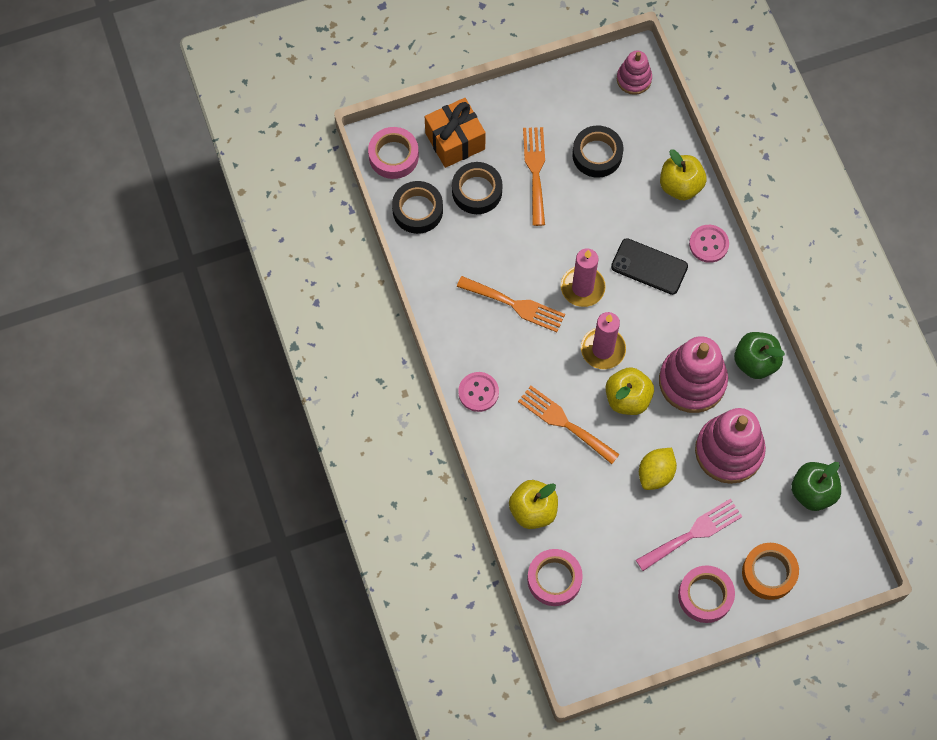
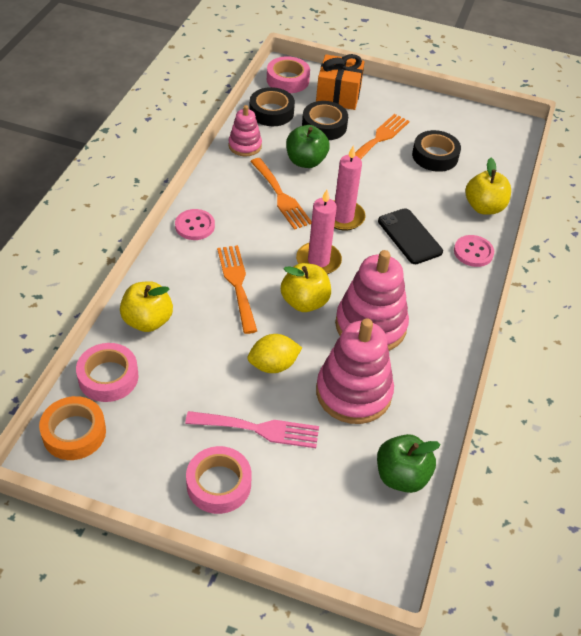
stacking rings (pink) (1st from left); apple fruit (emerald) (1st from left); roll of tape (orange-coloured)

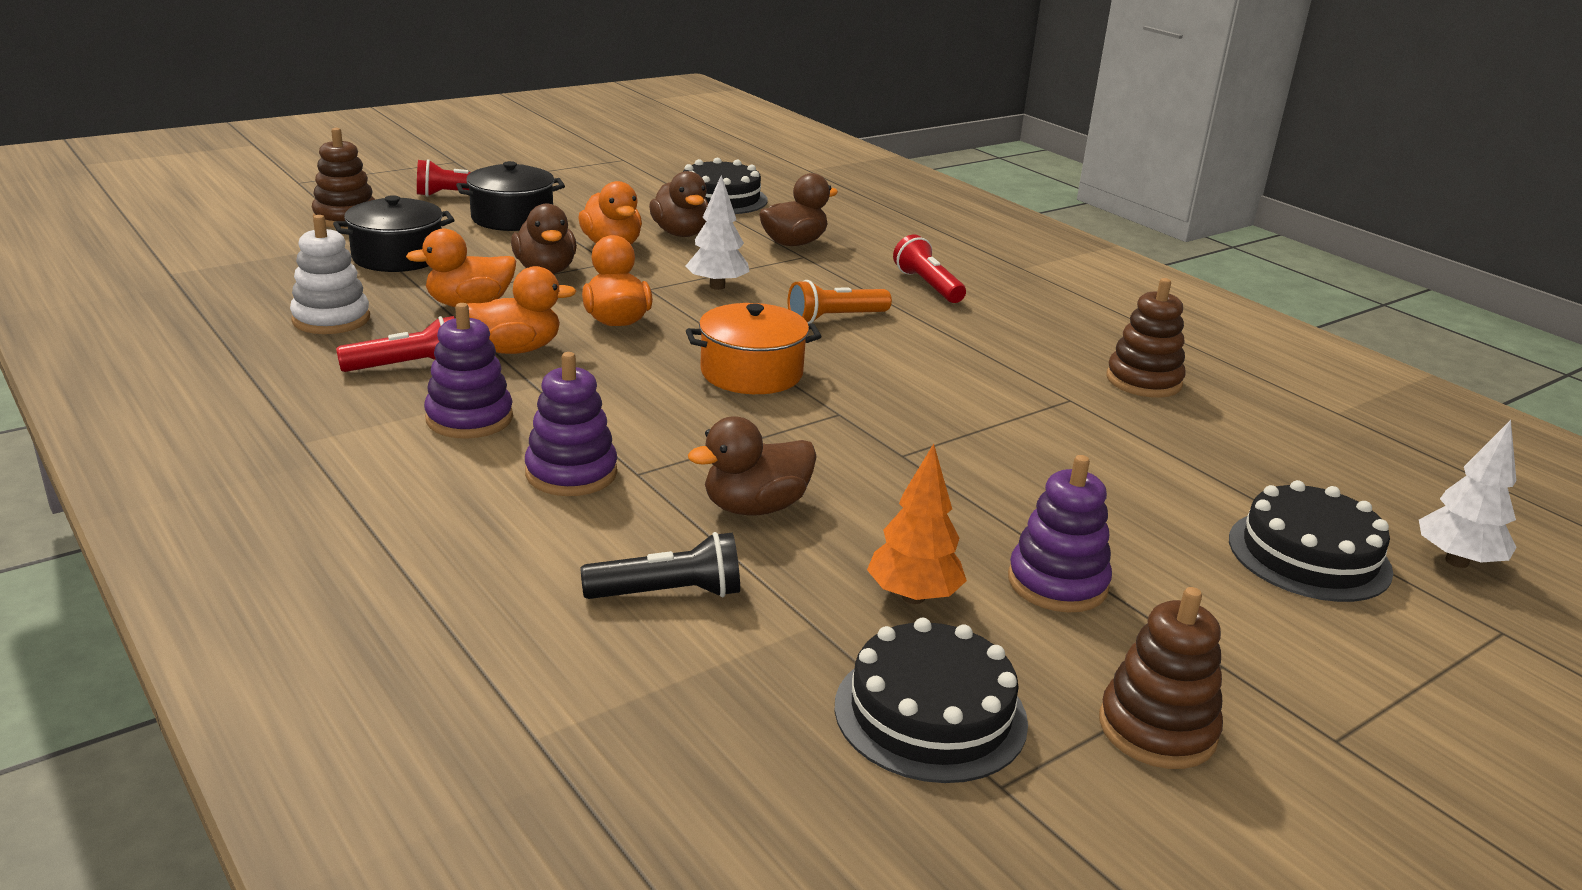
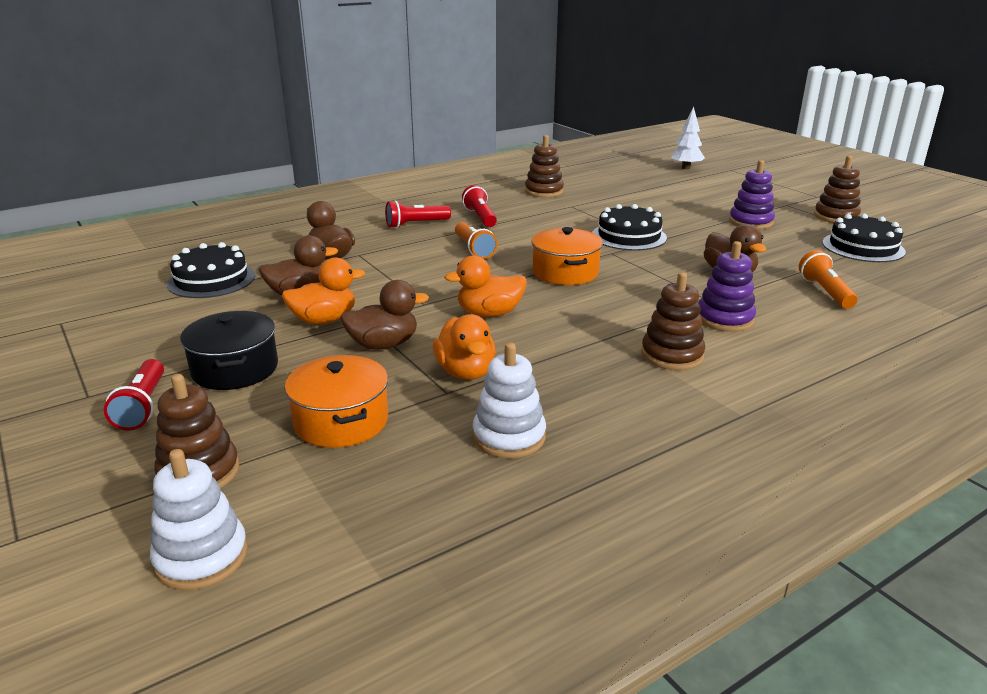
duck (orange-coloured) (2nd from left in the first image); fir tree (white) (1st from left in the first image); fir tree (orange-coloured); stacking rings (white) (1st from left); pocket torch (red) (3rd from left); layer cake (ebony) (2nd from left); stockpot (orange-coloured) (1st from left); stacking rings (brown) (3rd from left); pocket torch (orange-coloured) (2nd from left)

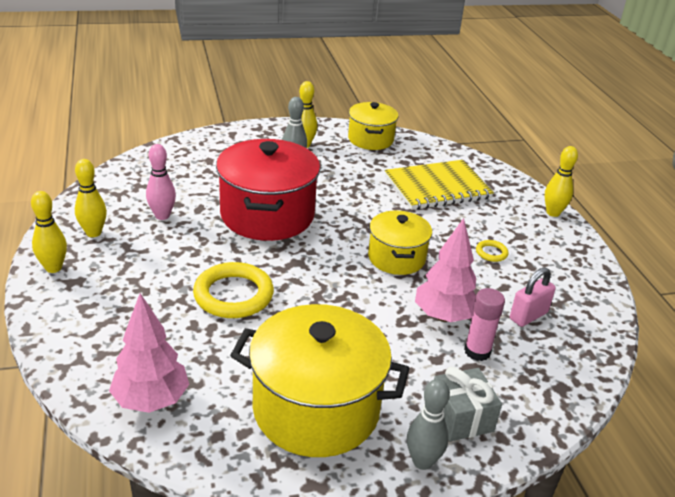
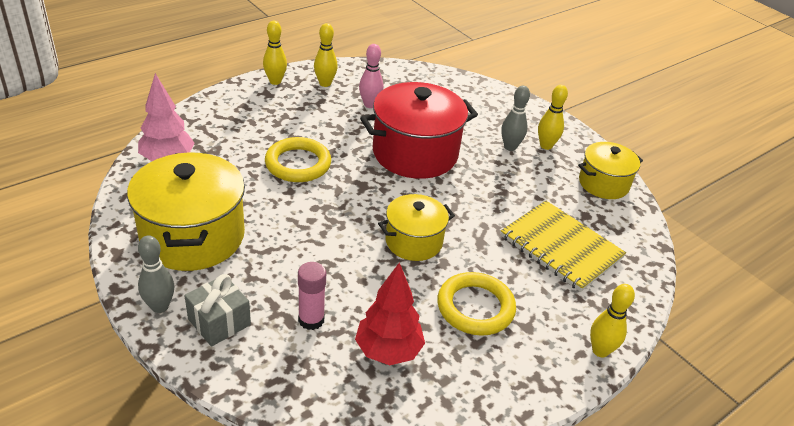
fir tree (pink) (2nd from left in the first image); fir tree (red); torus (bright yellow) (2nd from left)

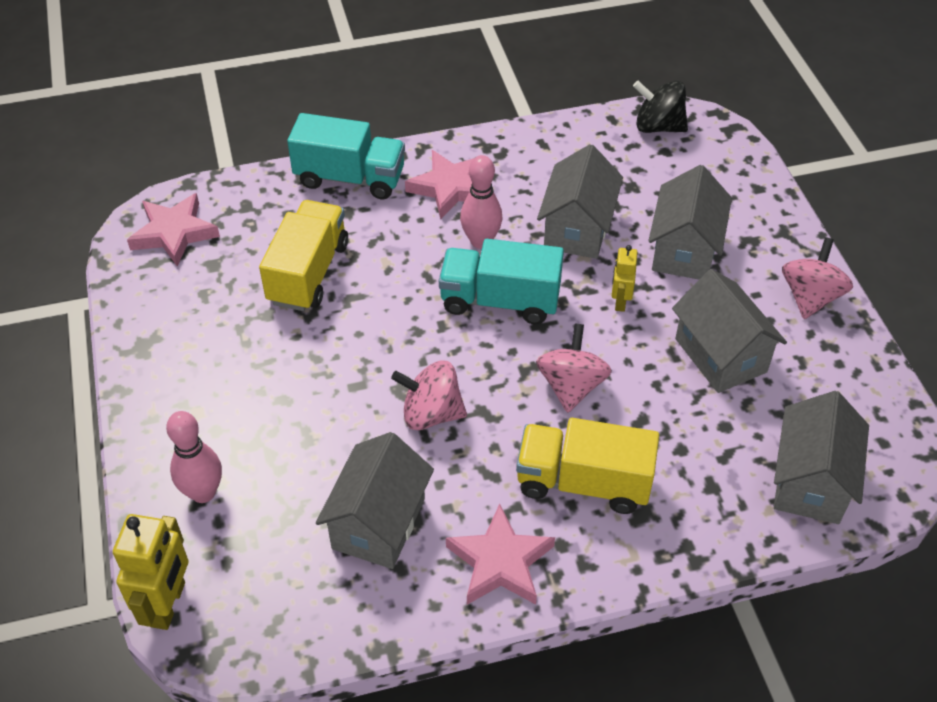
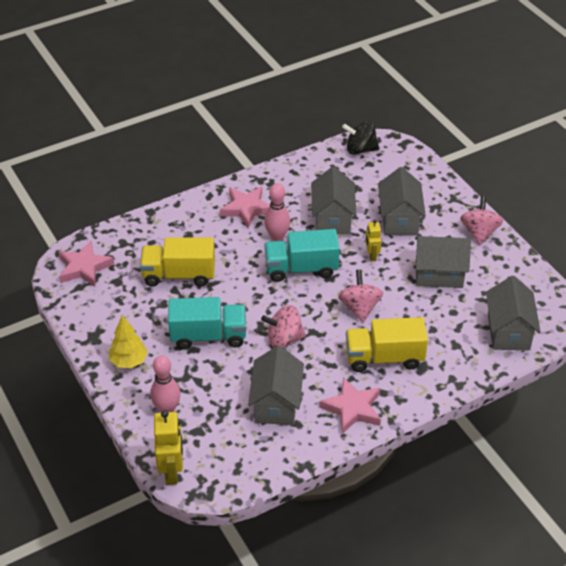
fir tree (bright yellow); lorry (teal) (1st from left); lorry (bright yellow) (1st from left); cottage (grey) (4th from left)

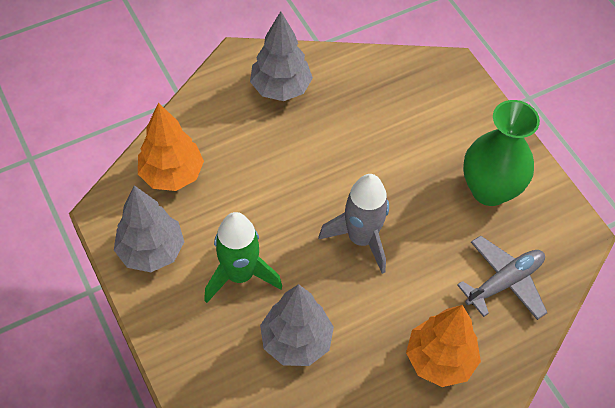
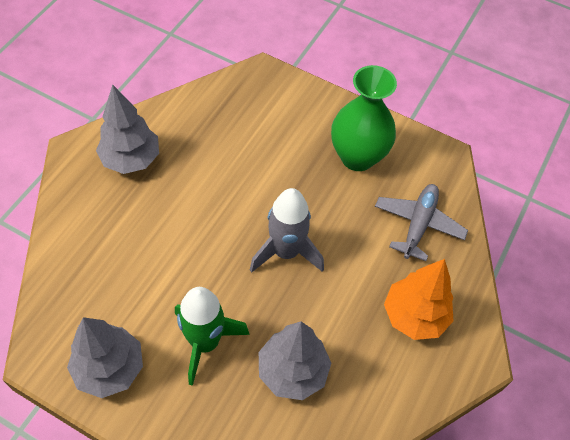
fir tree (orange-coloured) (1st from left in the first image)

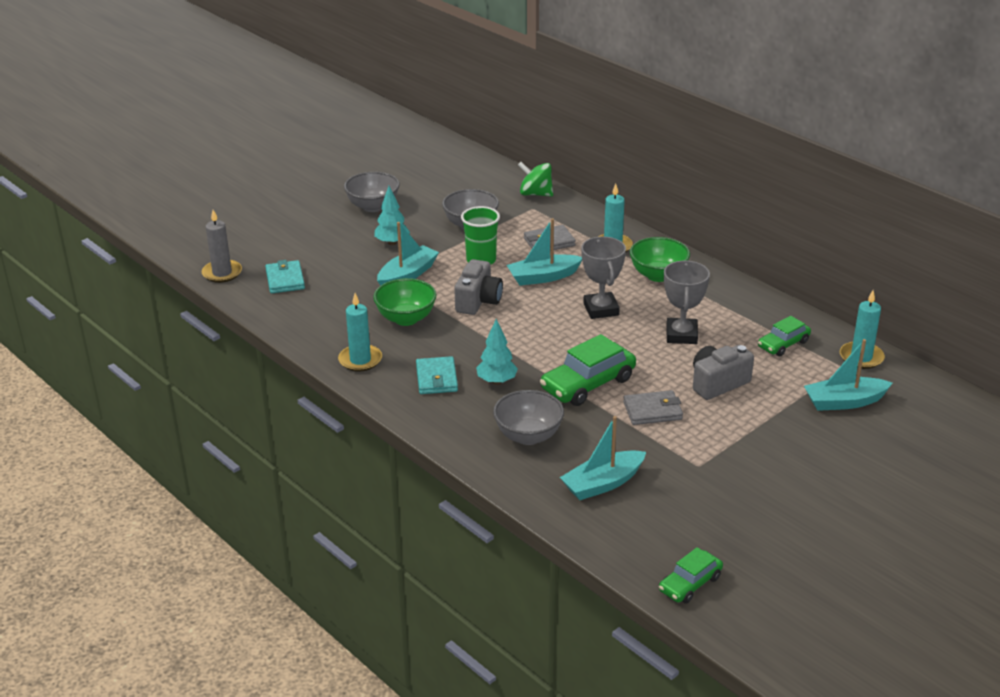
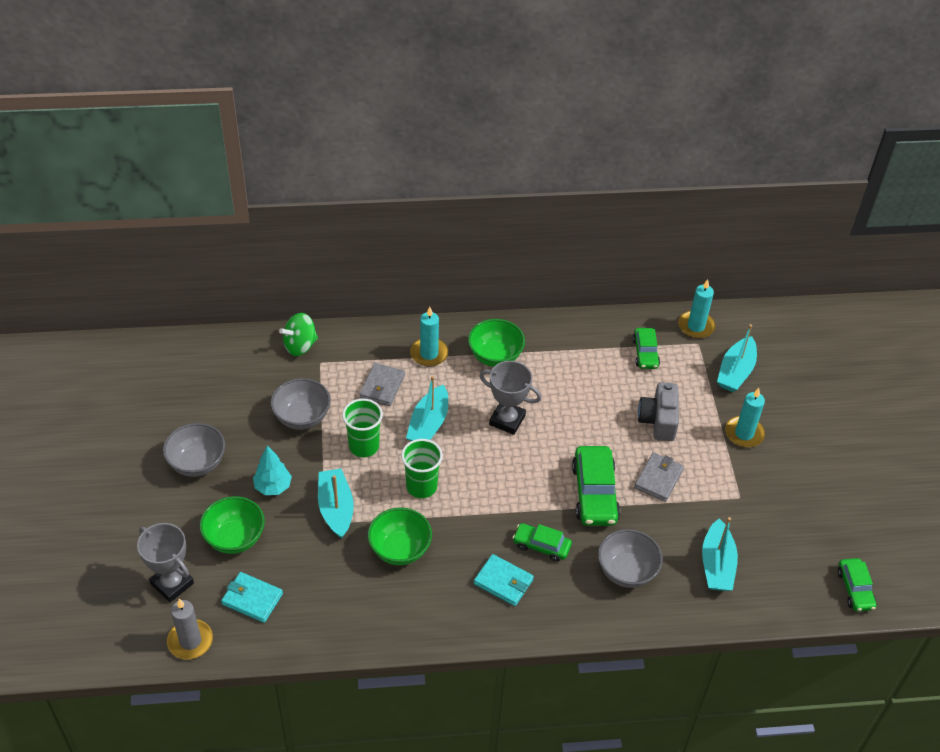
serving bowl (emerald) (1st from left); pillar candle (teal) (3rd from left); award cup (grey) (1st from left); tumbler (emerald) (2nd from left); car (emerald) (1st from left)

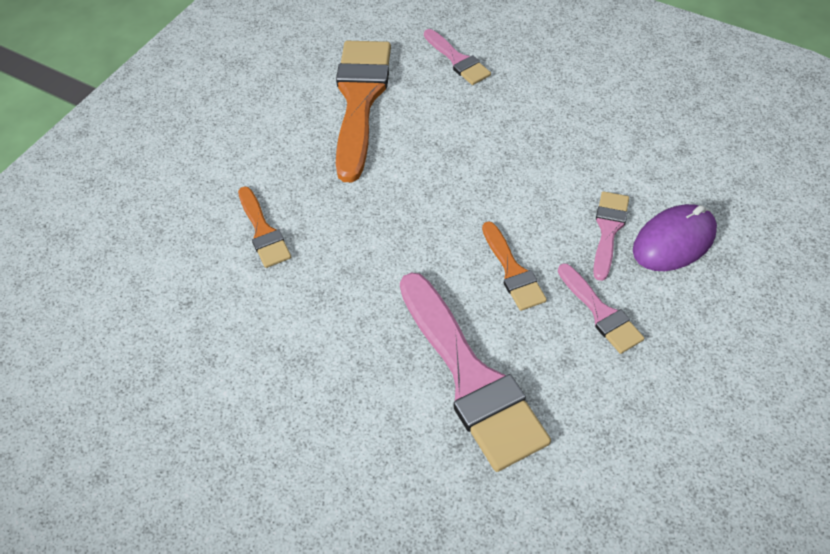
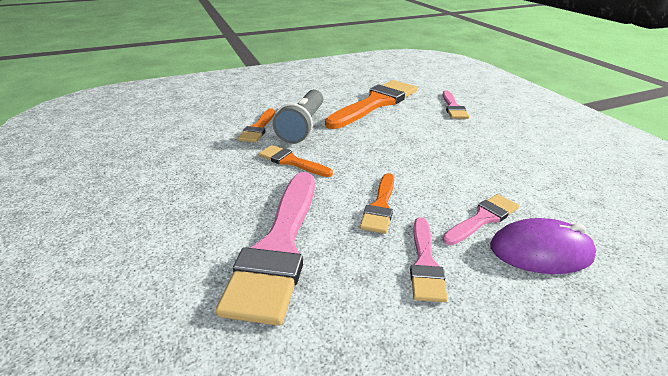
paint brush (orange-coloured) (2nd from left); pocket torch (grey)

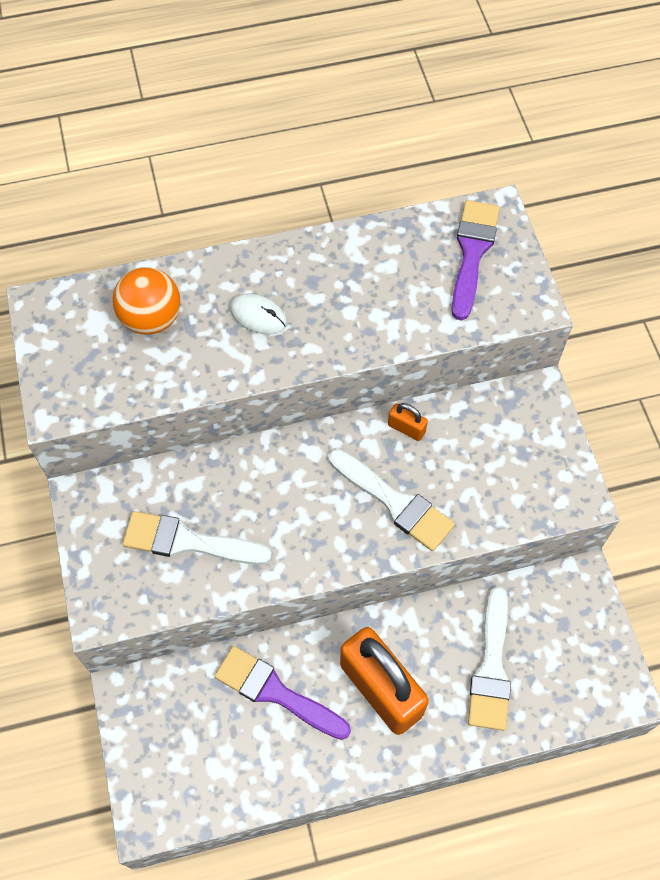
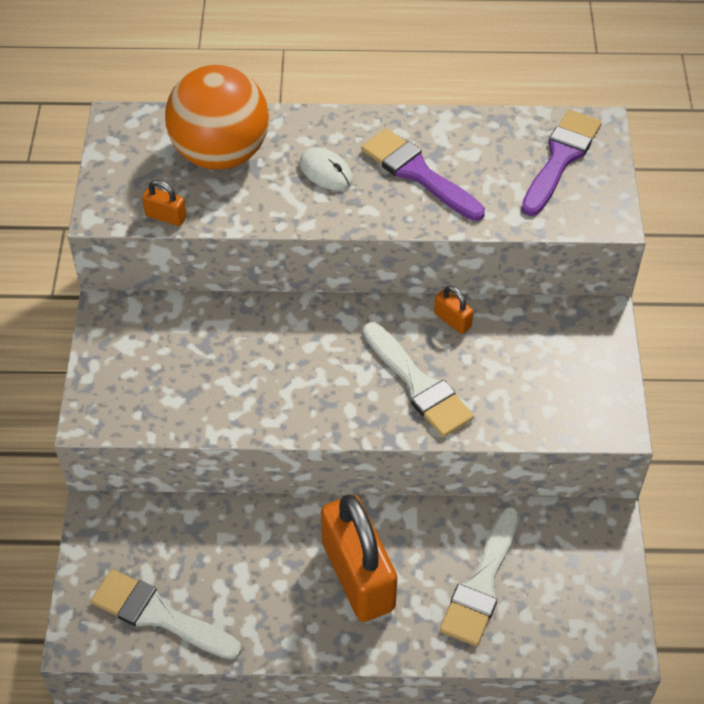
lock (orange-coloured) (1st from left); paint brush (white) (1st from left); paint brush (purple) (1st from left); play ball (orange-coloured)

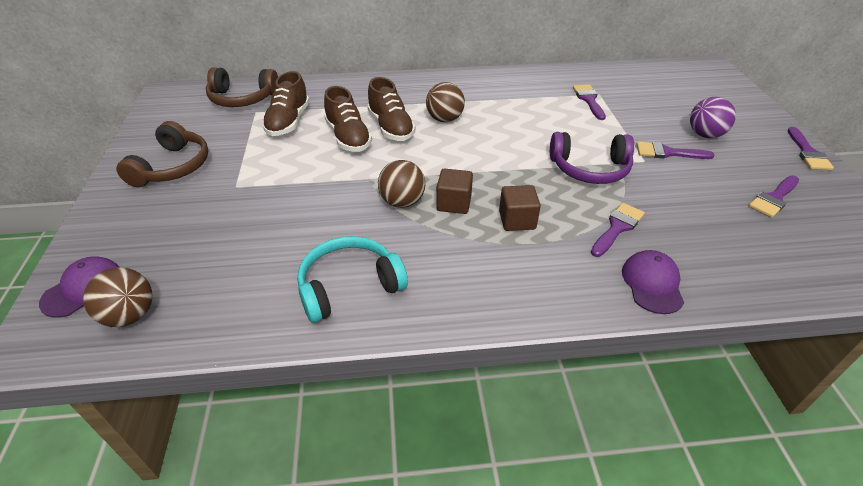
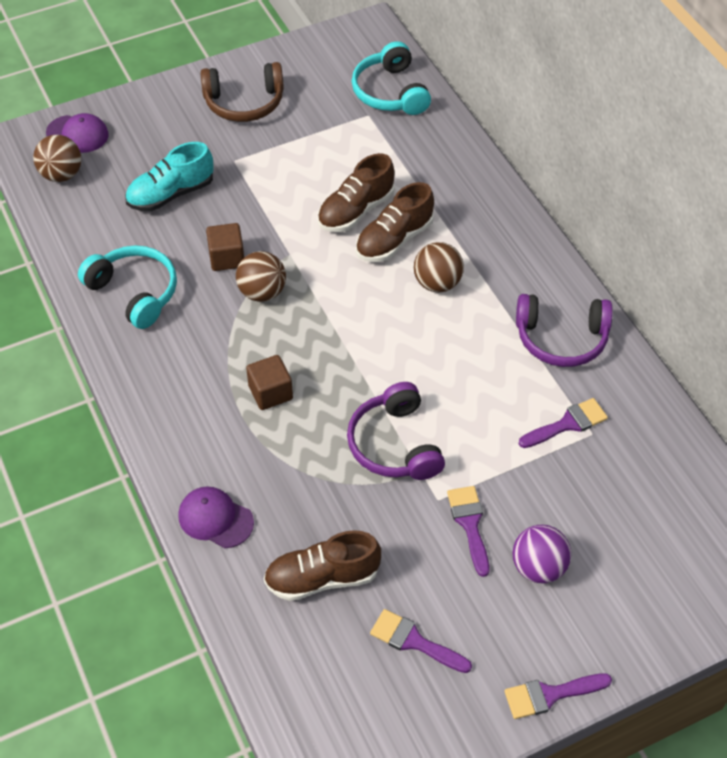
paint brush (purple) (2nd from left in the first image); shoe (teal); over-ear headphones (purple) (2nd from left); shoe (brown) (1st from left); block (brown) (1st from left); over-ear headphones (teal) (2nd from left); cap (purple) (2nd from left)

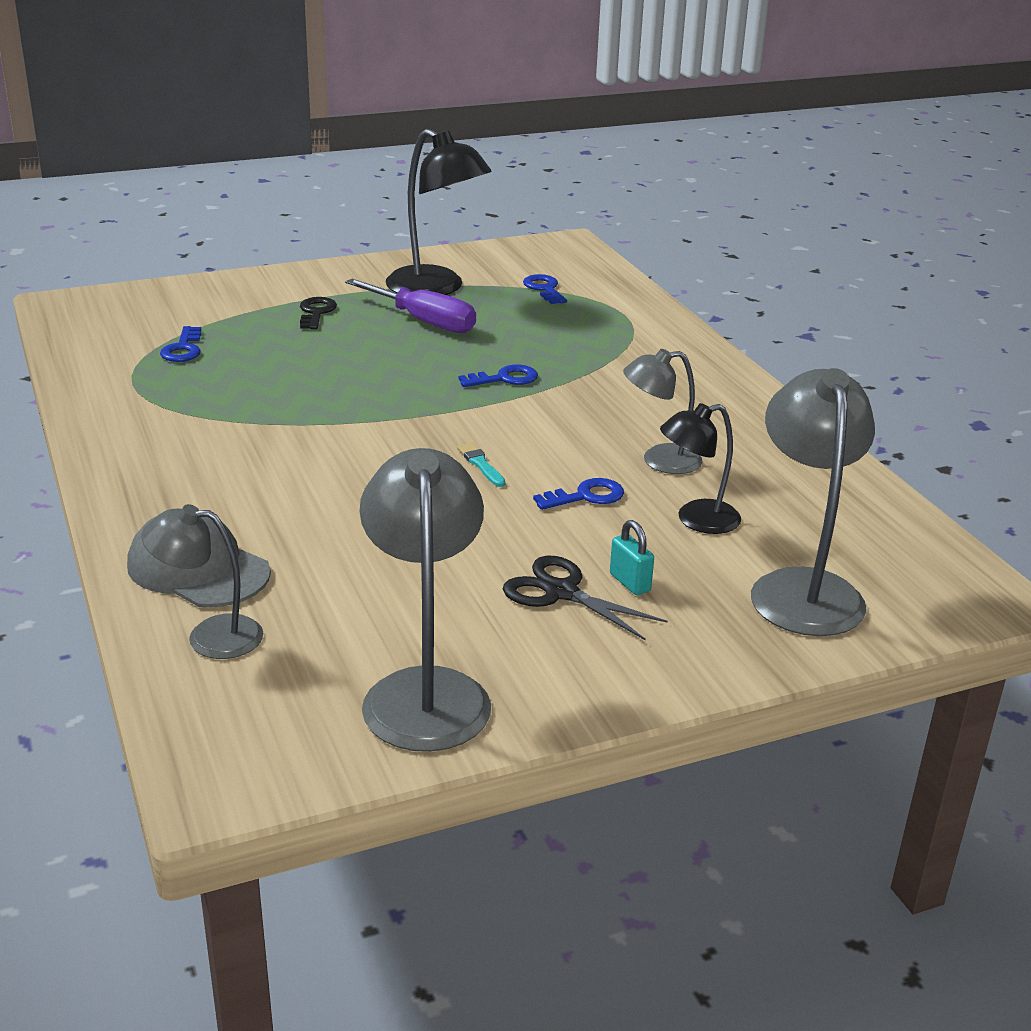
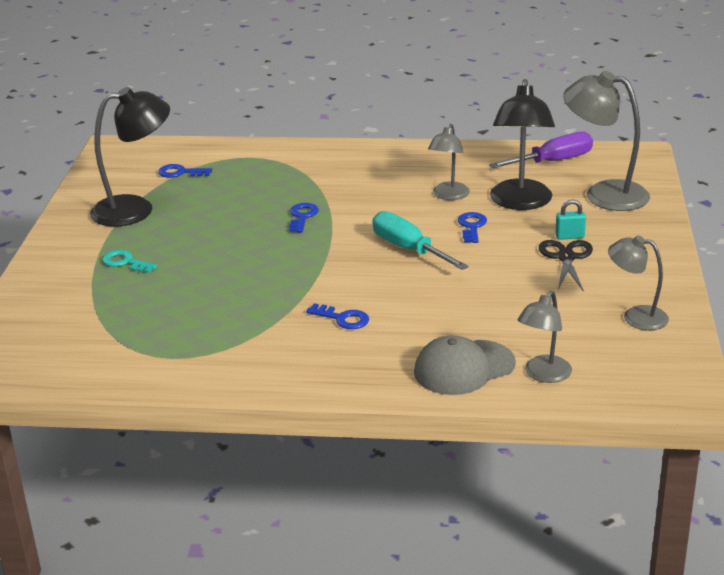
latchkey (royal blue) (3rd from left); screwdriver (purple); screwdriver (teal); latchkey (teal); scissors (ebony); lamp (grey) (4th from left); lamp (ebony) (2nd from left)

